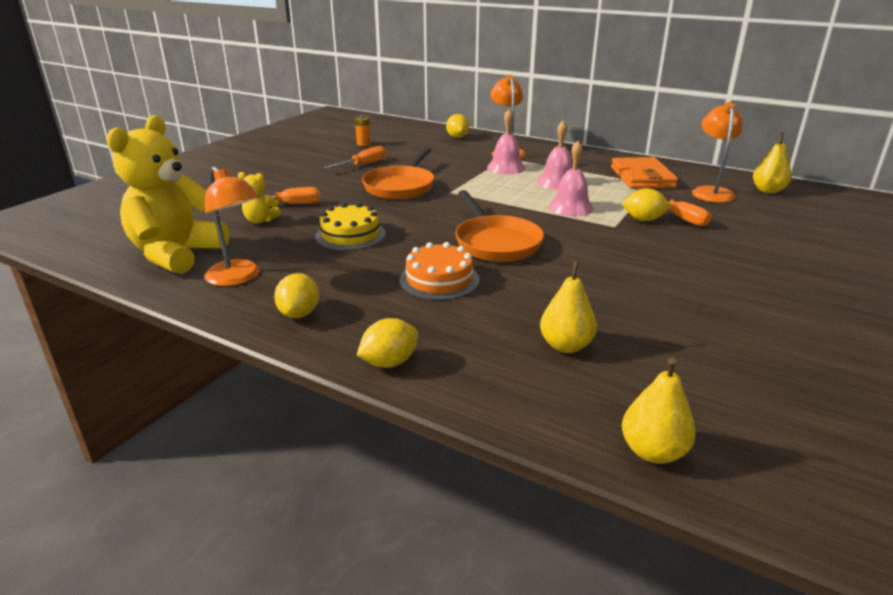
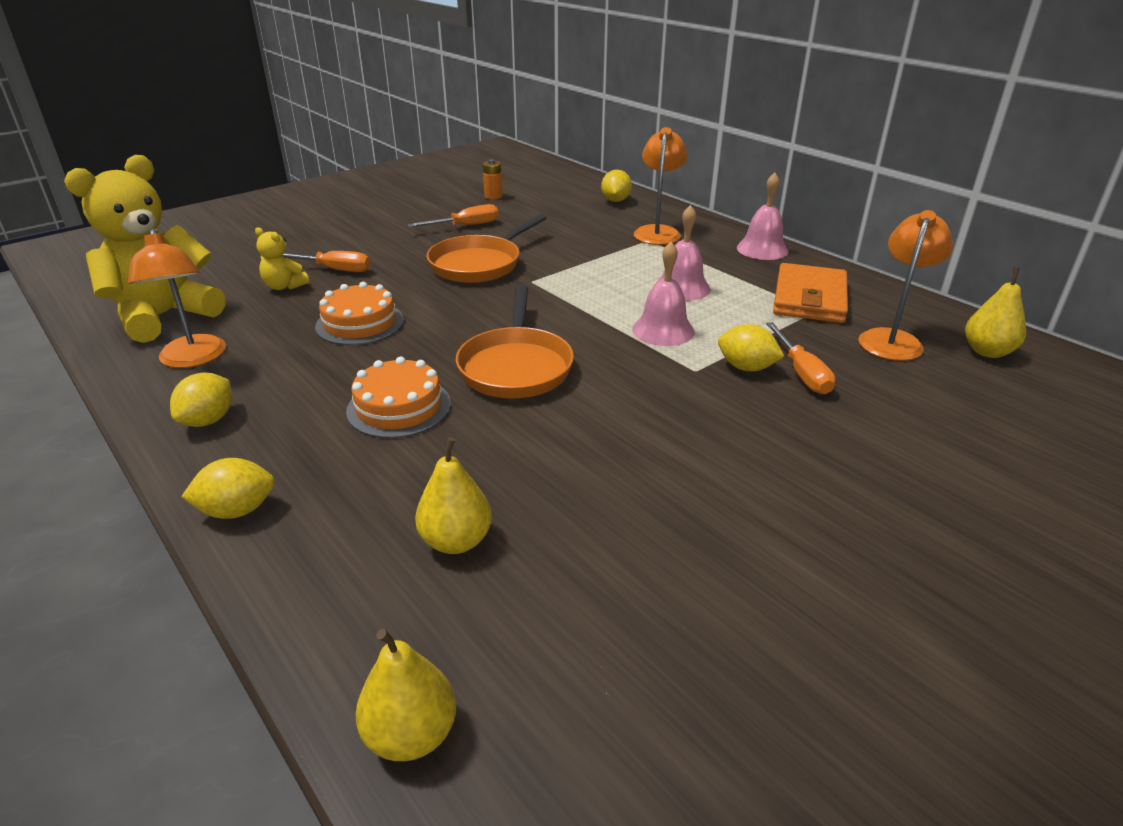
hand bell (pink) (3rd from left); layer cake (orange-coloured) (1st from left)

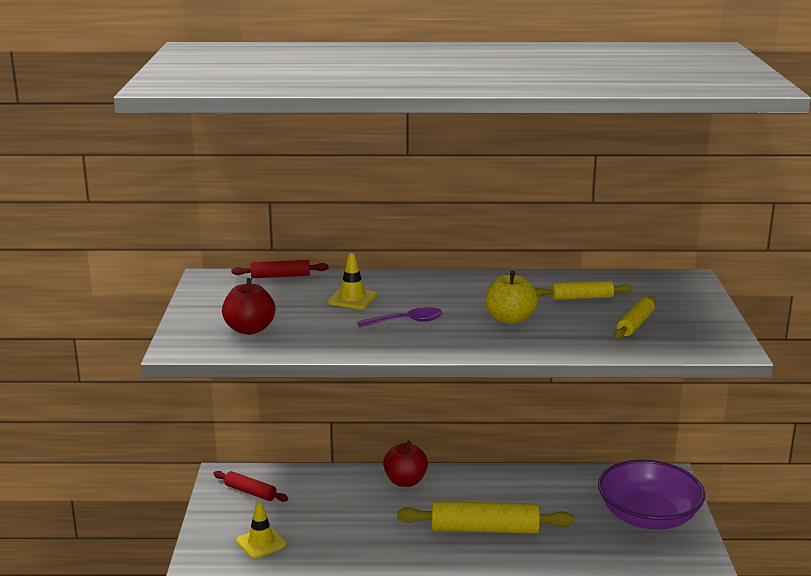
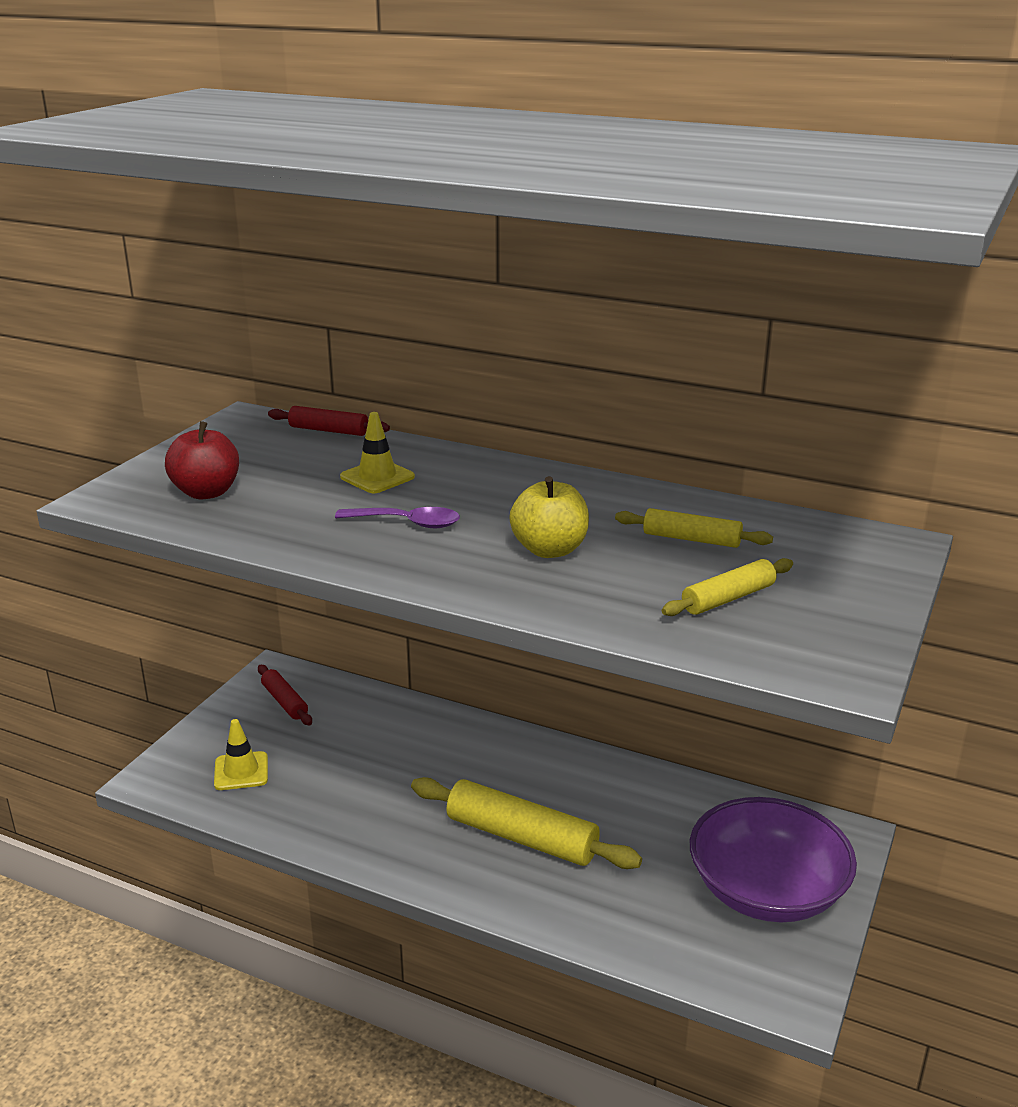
apple fruit (red) (2nd from left in the first image)

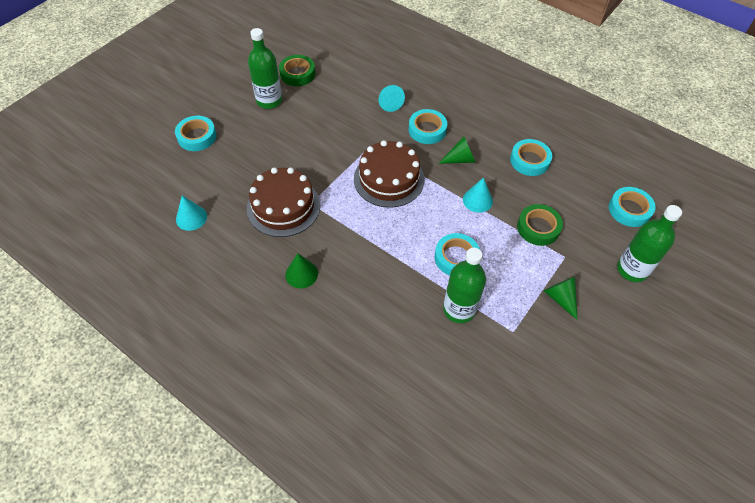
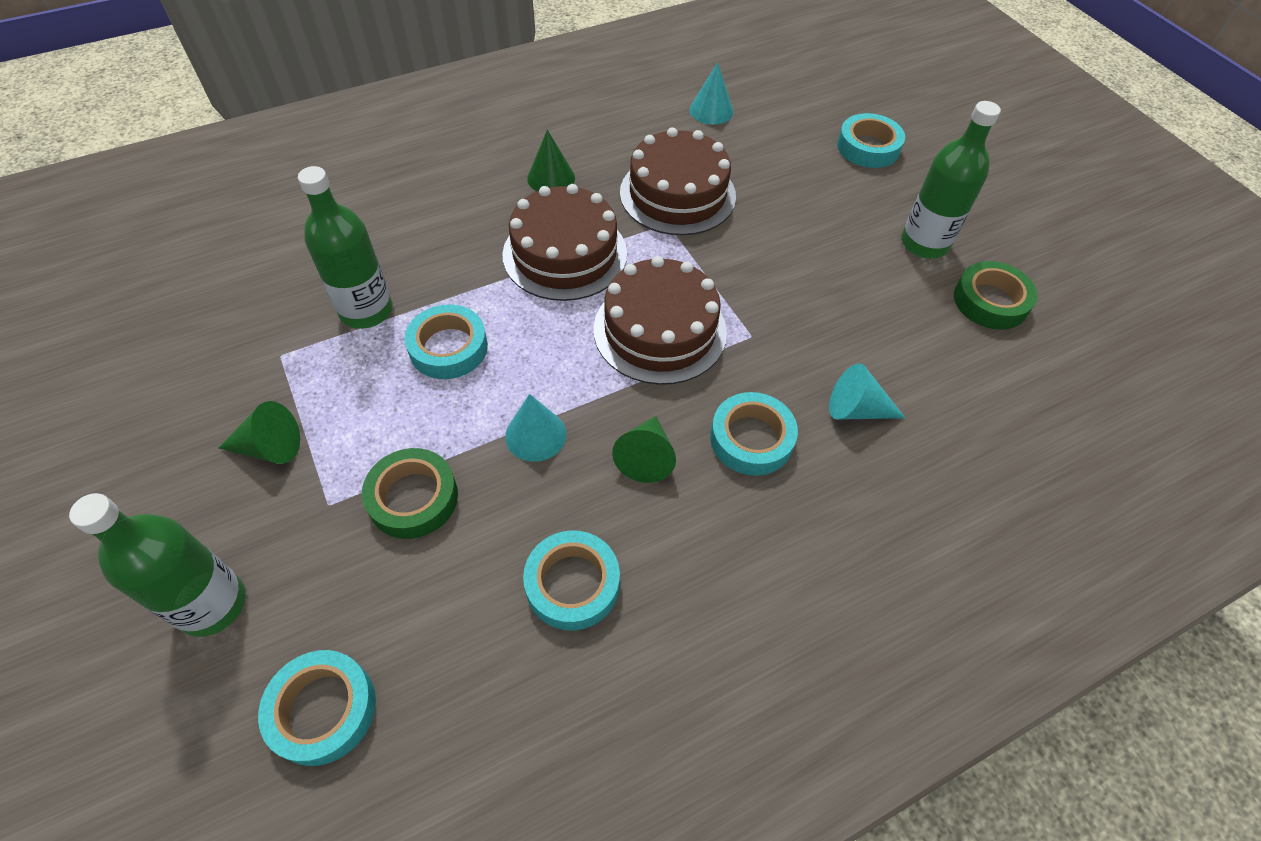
layer cake (brown) (1st from left)

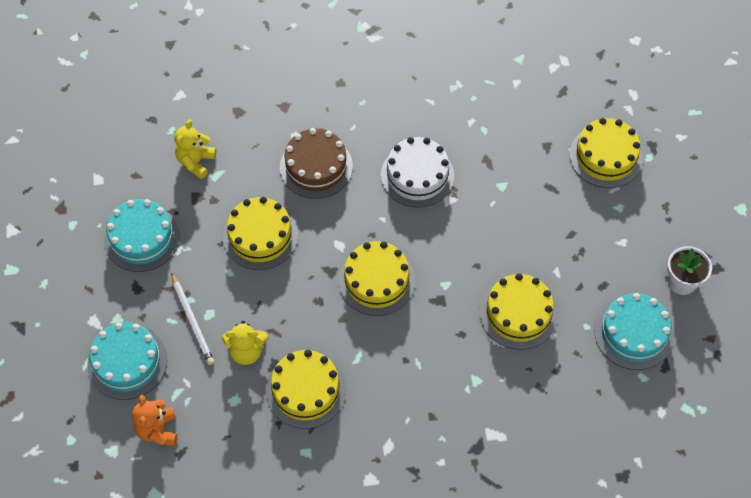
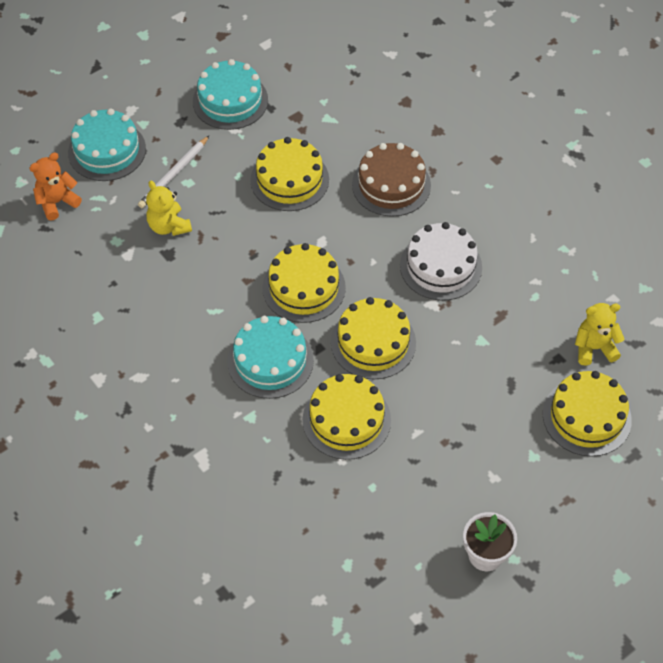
teddy (bright yellow) (2nd from left); layer cake (bright yellow) (4th from left); layer cake (teal) (3rd from left)

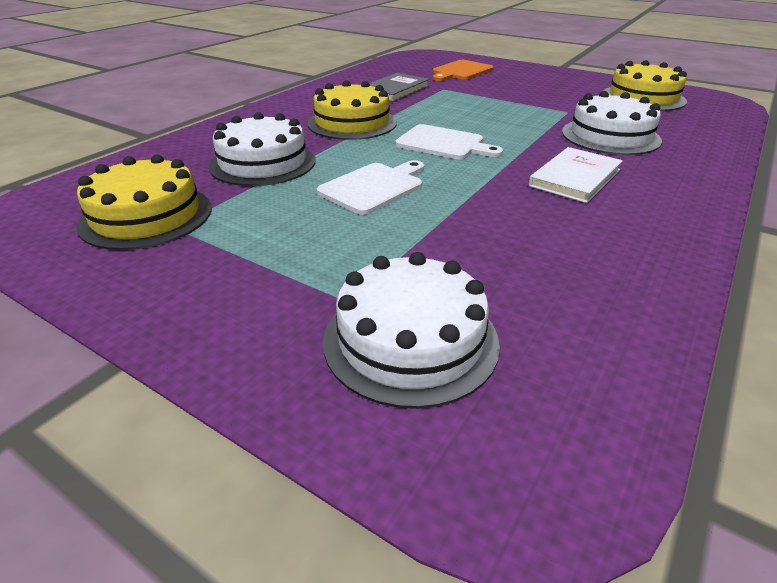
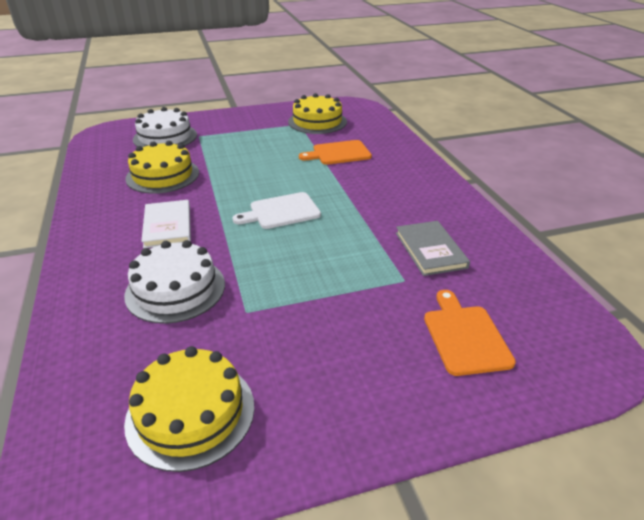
bread board (white) (1st from left in the first image); layer cake (bright yellow) (1st from left); bread board (orange-coloured) (1st from left)

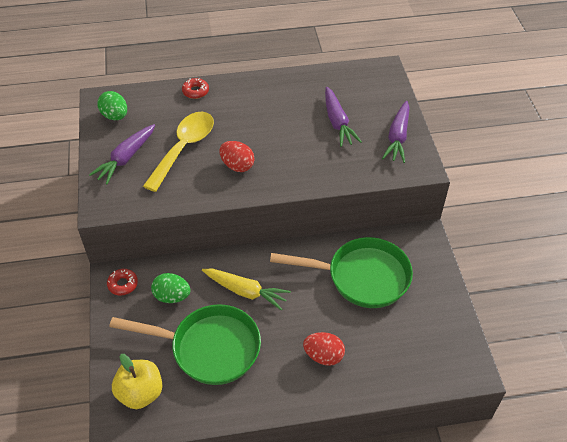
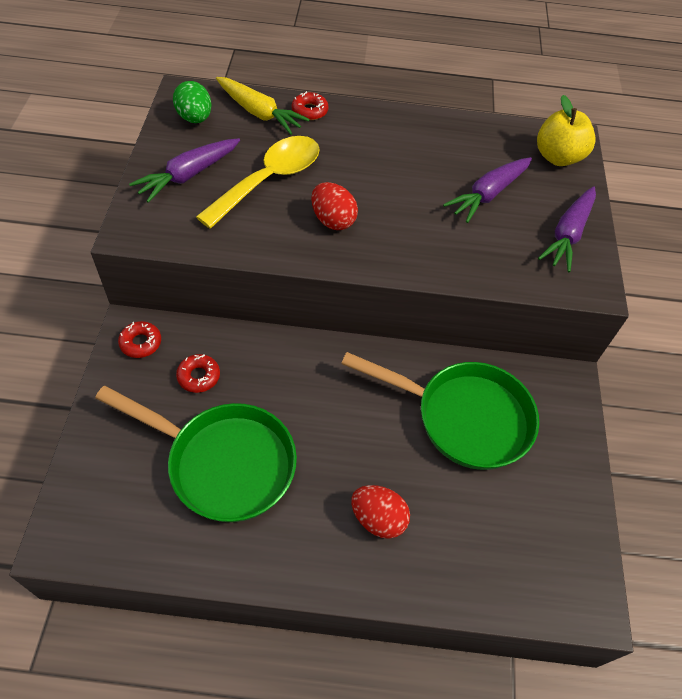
apple fruit (bright yellow); toy carrot (bright yellow); doughnut (red) (2nd from left); toy carrot (purple) (2nd from left)

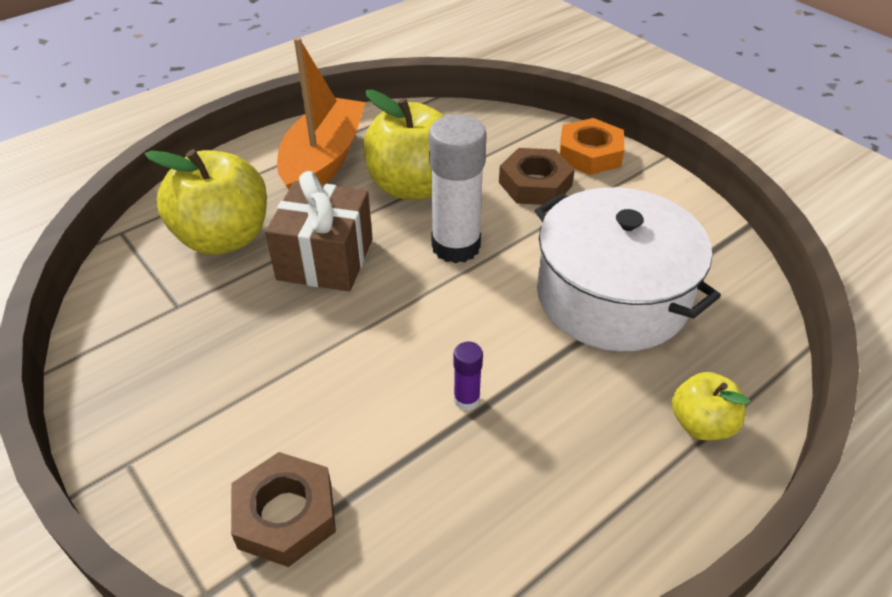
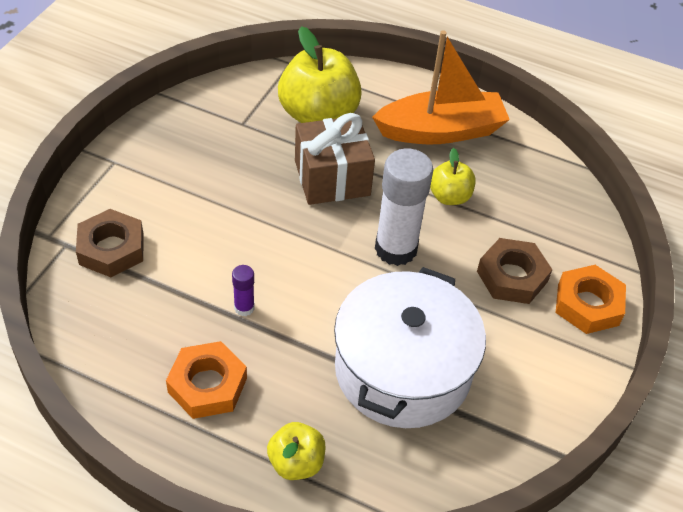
hex nut (orange-coloured) (1st from left); apple fruit (bright yellow) (3rd from left)

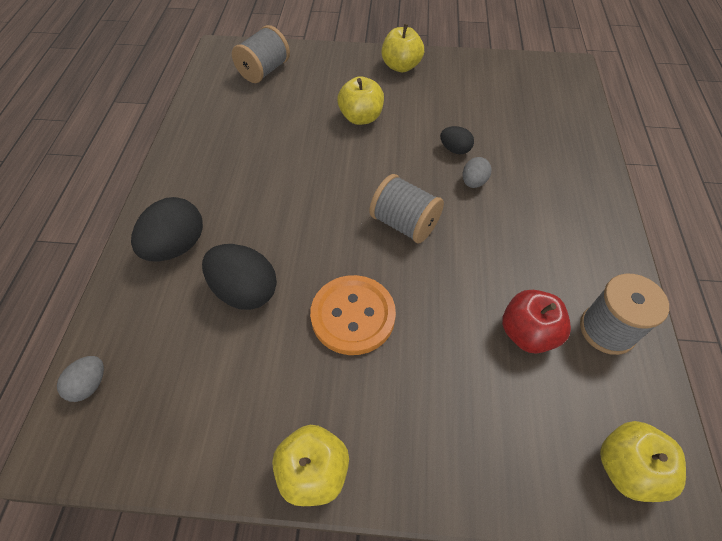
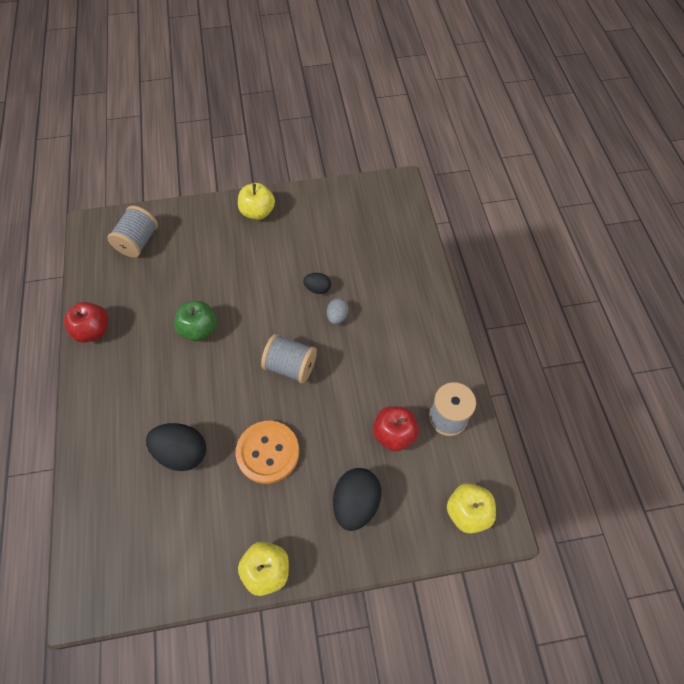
toy egg (grey) (1st from left in the first image); apple fruit (bright yellow) (2nd from left in the first image); apple fruit (red) (1st from left); apple fruit (emerald); toy egg (ebony) (3rd from left)

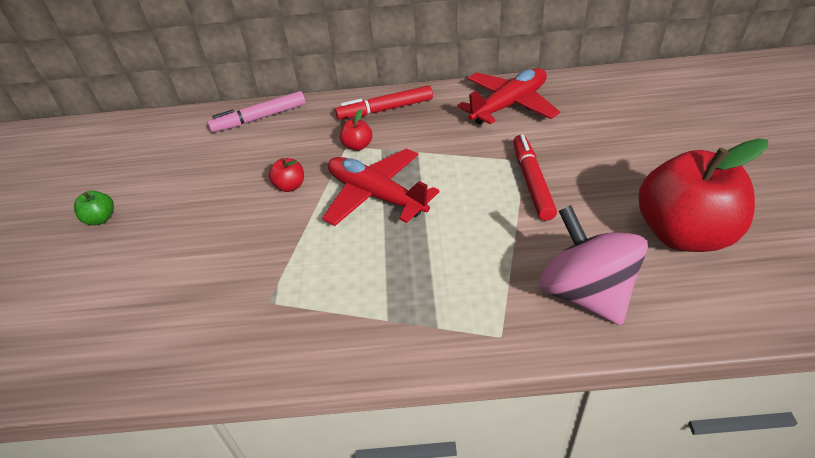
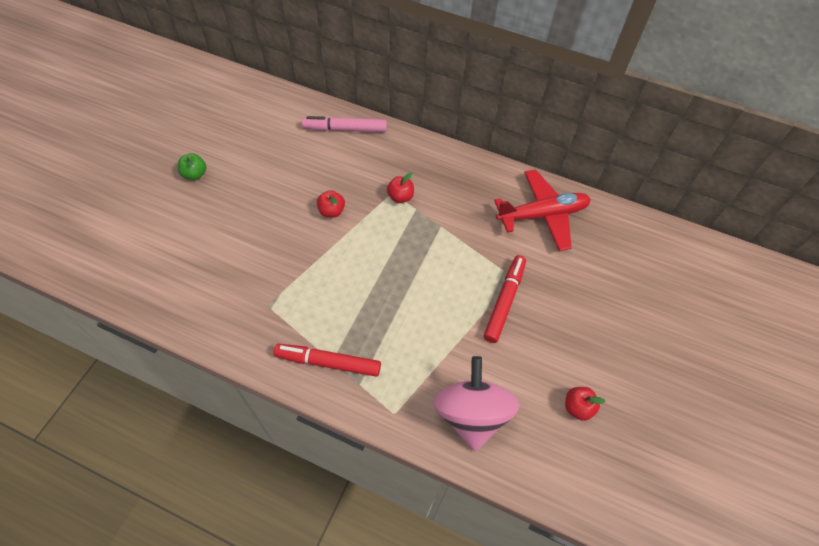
plane (red) (1st from left in the first image); felt pen (red) (1st from left); apple fruit (red) (3rd from left)

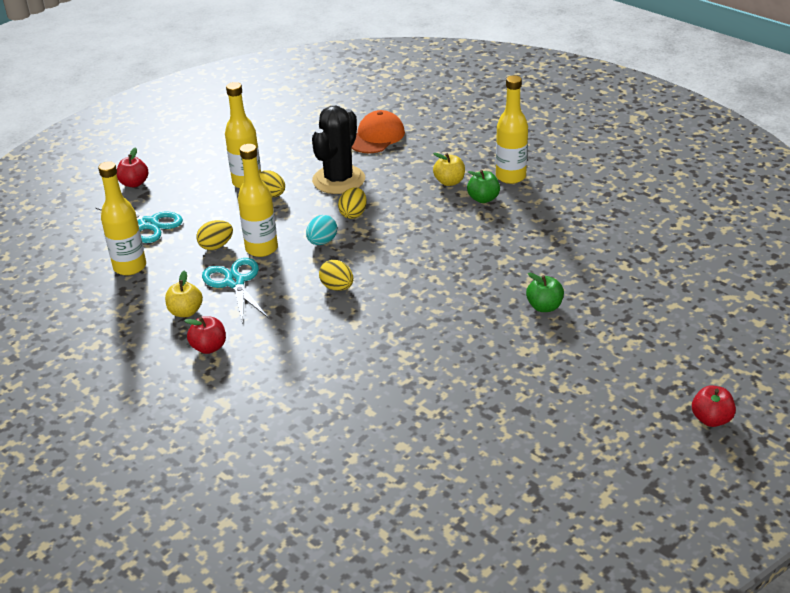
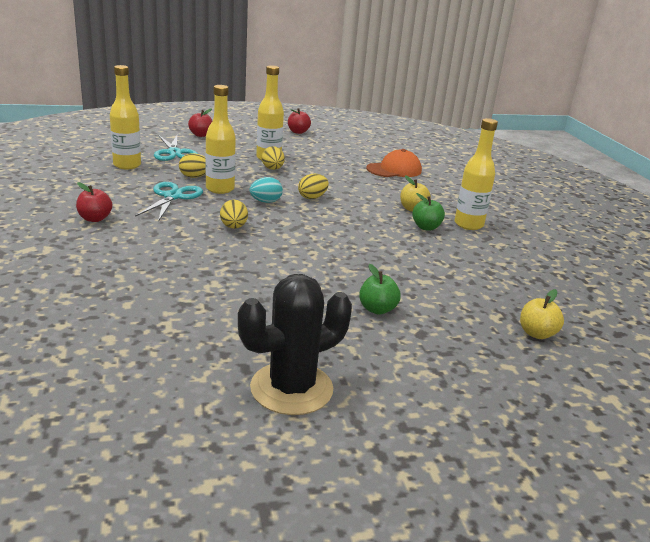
apple fruit (bright yellow) (2nd from left); saguaro cactus (ebony); apple fruit (red) (3rd from left)

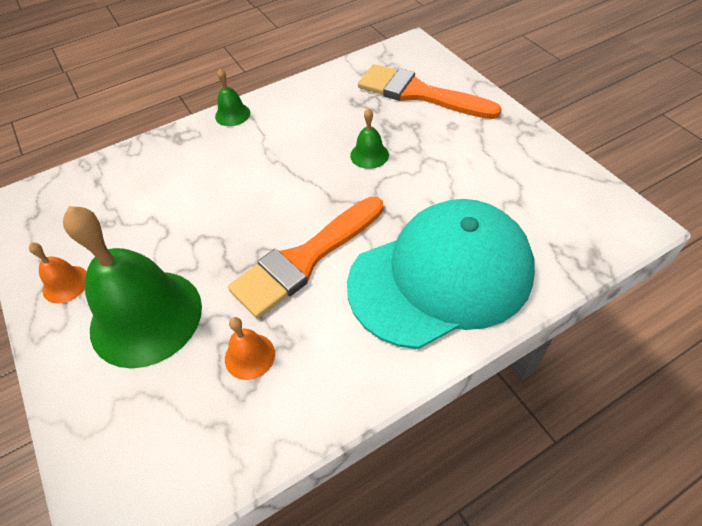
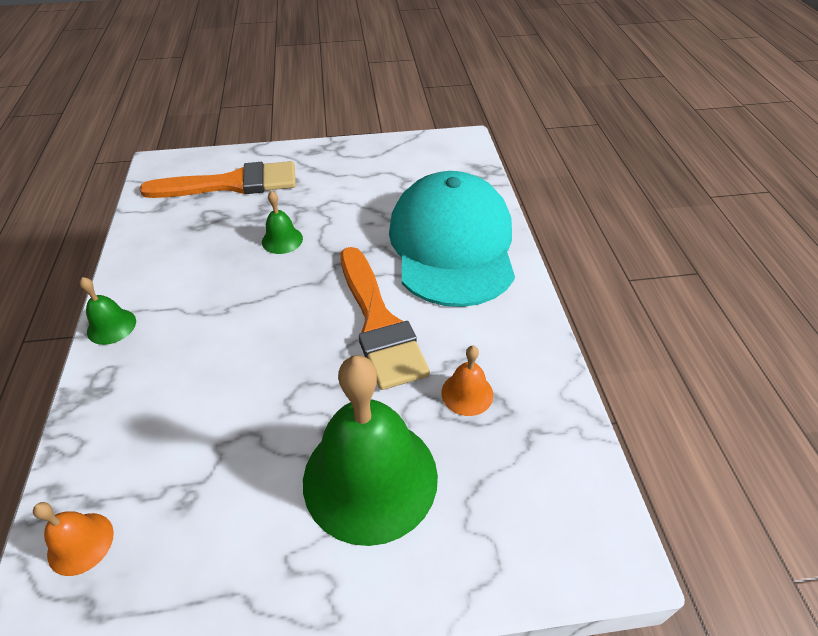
hand bell (orange-coloured) (1st from left); paint brush (orange-coloured) (1st from left)

